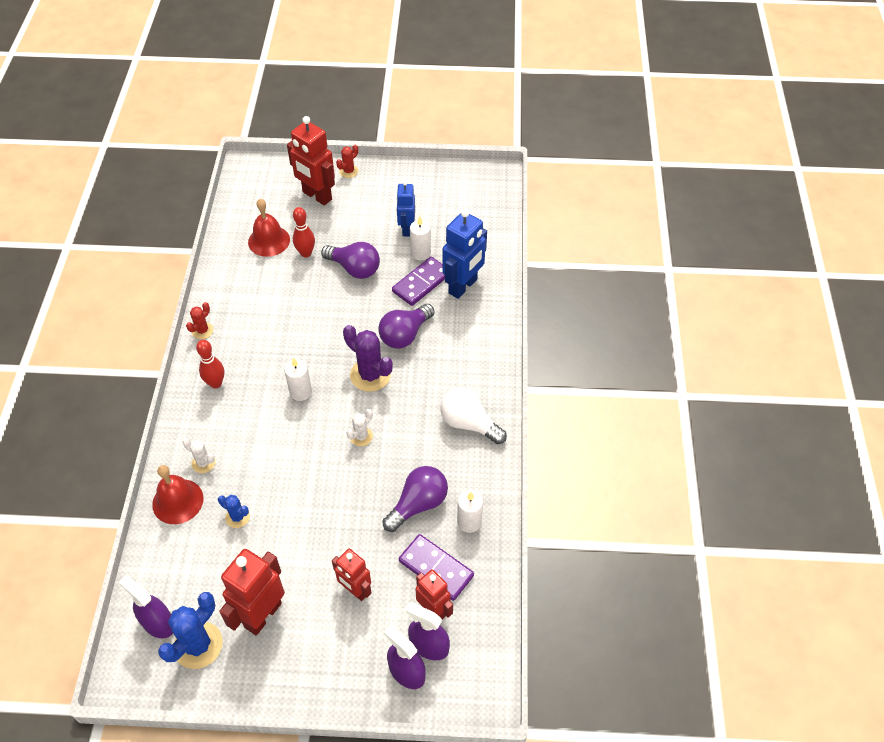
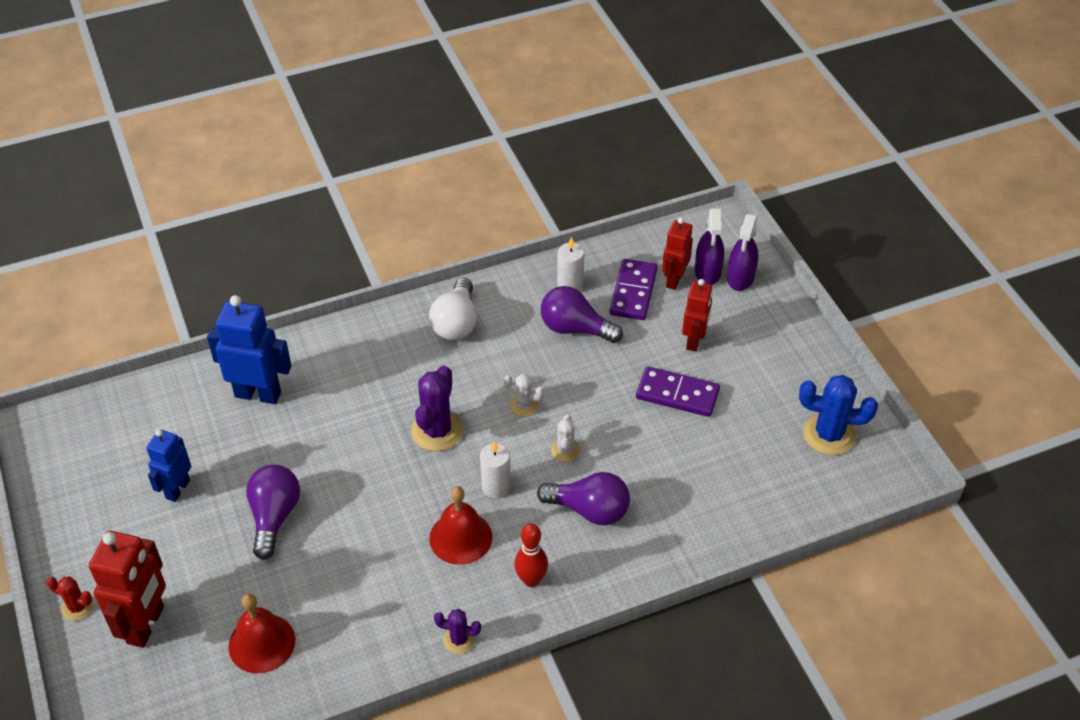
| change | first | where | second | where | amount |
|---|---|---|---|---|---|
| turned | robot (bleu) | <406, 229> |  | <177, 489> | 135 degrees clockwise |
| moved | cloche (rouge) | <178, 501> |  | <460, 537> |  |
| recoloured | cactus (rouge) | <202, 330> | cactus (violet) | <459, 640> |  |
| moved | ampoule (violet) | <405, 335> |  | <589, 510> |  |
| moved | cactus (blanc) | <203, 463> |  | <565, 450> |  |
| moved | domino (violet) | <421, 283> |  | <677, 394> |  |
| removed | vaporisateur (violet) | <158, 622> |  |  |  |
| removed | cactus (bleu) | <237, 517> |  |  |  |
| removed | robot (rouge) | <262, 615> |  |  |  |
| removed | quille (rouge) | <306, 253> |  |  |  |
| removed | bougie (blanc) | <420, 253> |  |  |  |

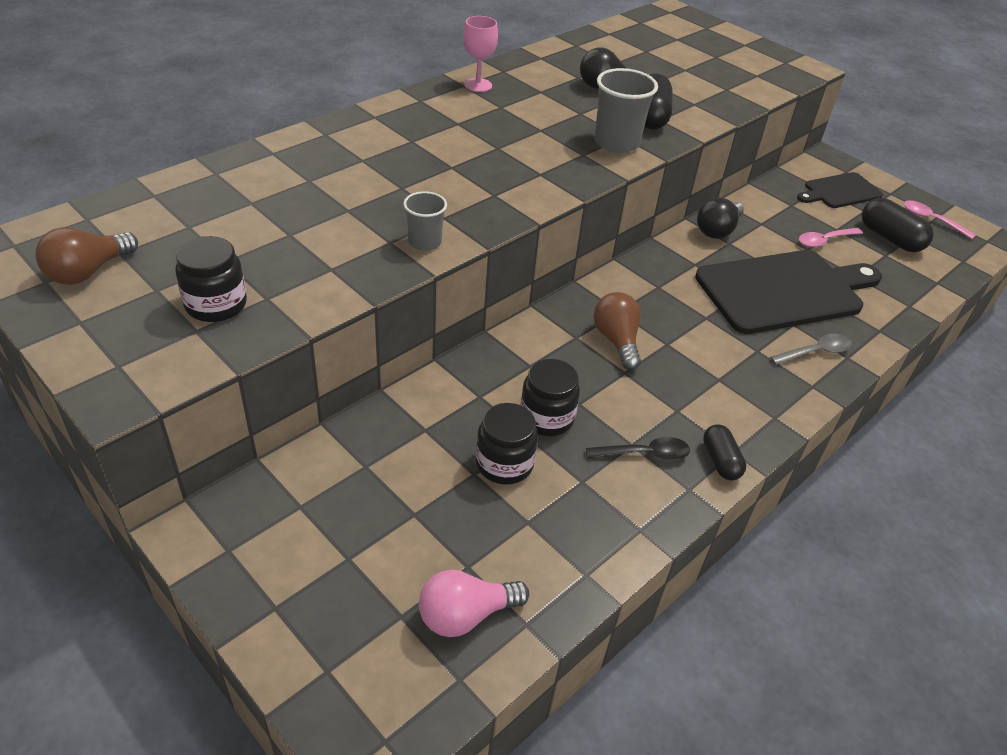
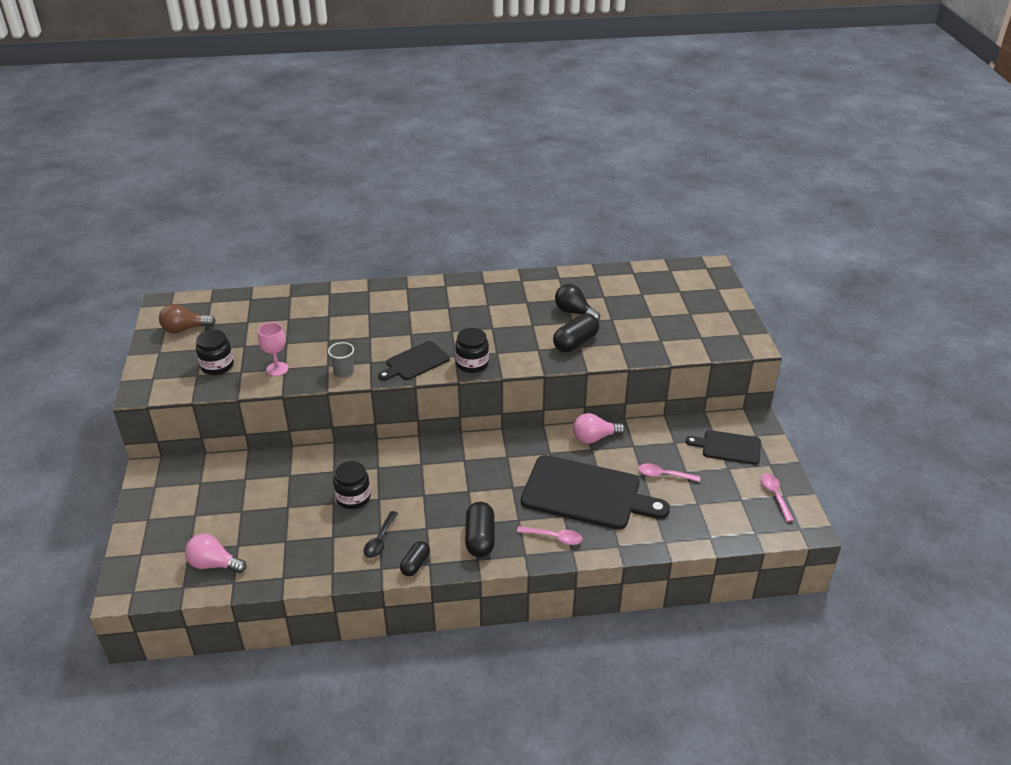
| change | first | where | second | where | amount |
|---|---|---|---|---|---|
| moved | verre à pied (rose) | <478, 85> |  | <277, 369> |  |
| turned | cuillère (noir) | <644, 454> |  | <380, 540> | 75 degrees clockwise |
| added |  |  | planche à découper (noir) | <415, 362> |  |
| moved | bocal (noir) | <504, 464> |  | <472, 364> |  |
| moved | gélule (noir) | <890, 238> |  | <480, 538> |  |
| recoloured | cuillère (gris) | <815, 352> | cuillère (rose) | <554, 537> |  |
| recoloured | ampoule (noir) | <717, 230> | ampoule (rose) | <594, 438> |  |
| removed | ampoule (marron) | <616, 340> |  |  |  |
| removed | gobelet (gris) | <616, 143> |  |  |  |

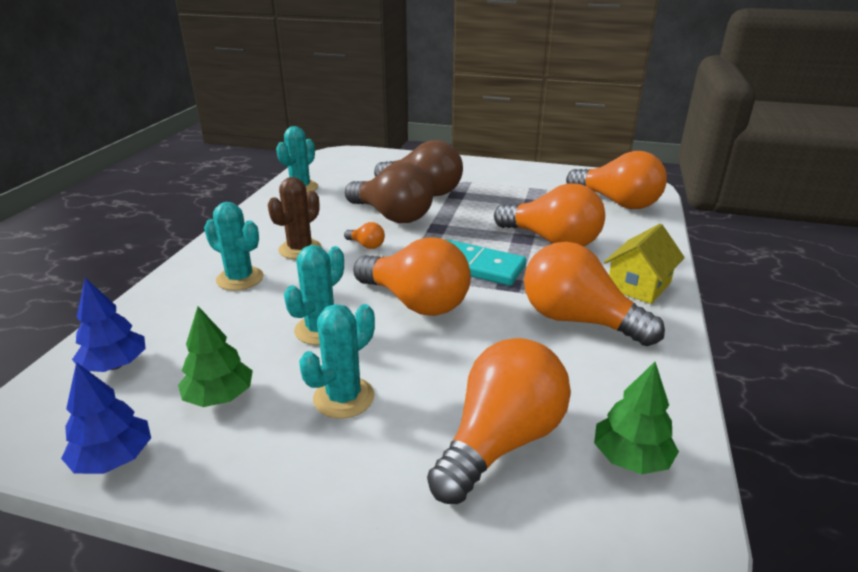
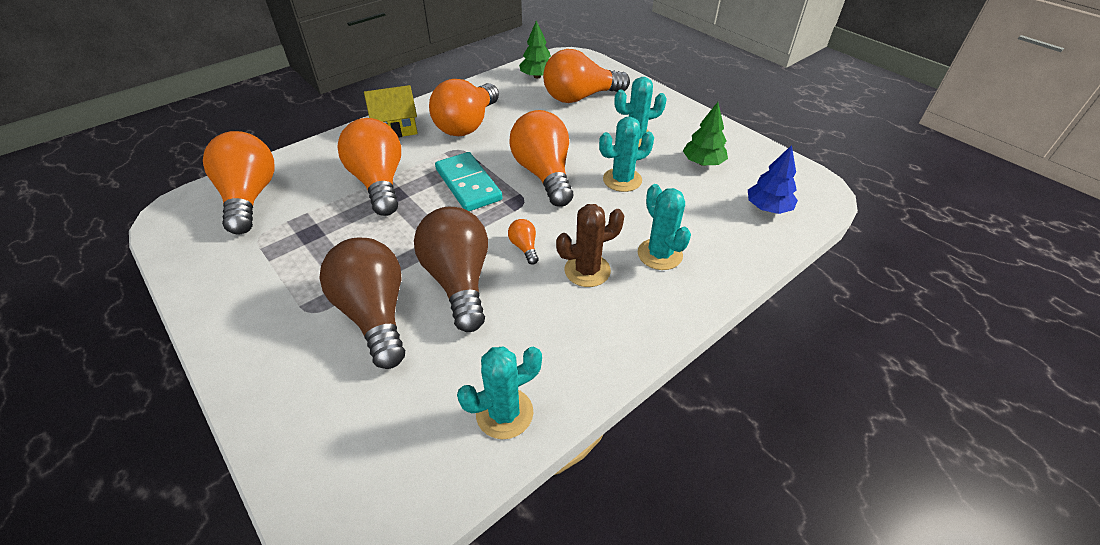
| change | first | where | second | where | amount |
|---|---|---|---|---|---|
| turned | ampoule (orange) | <578, 320> |  | <467, 125> | 45 degrees clockwise |
| removed | arbre (bleu) | <114, 459> |  |  |  |

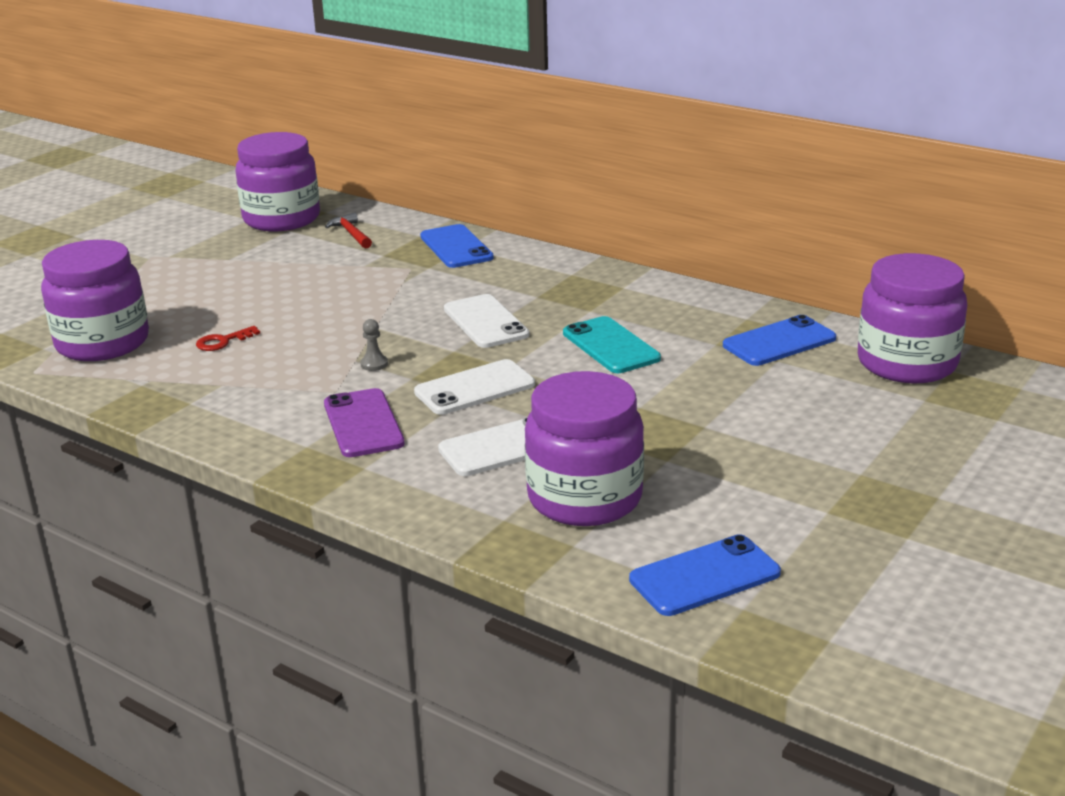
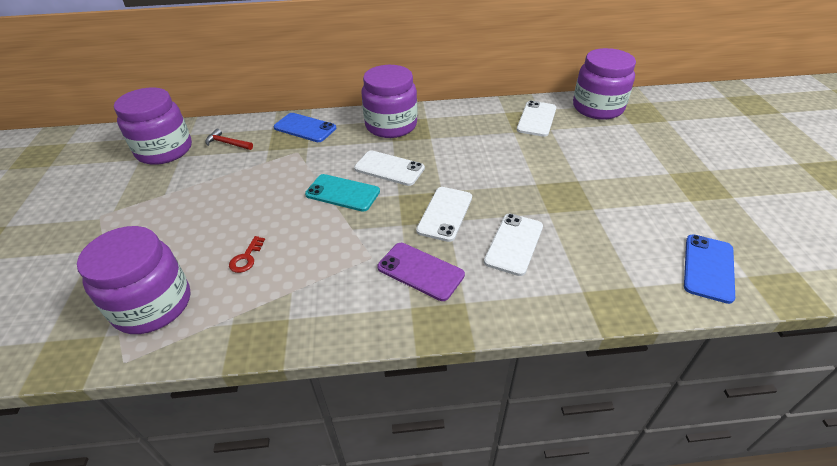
| change | first | where | second | where | amount |
|---|---|---|---|---|---|
| moved | téléphone (turquoise) | <610, 346> |  | <342, 193> |  |
| moved | bocal (violet) | <584, 498> |  | <391, 125> |  |
| recoloured | téléphone (bleu) | <779, 342> | téléphone (blanc) | <536, 119> |  |
| removed | pion (gris) | <374, 364> |  |  |  |

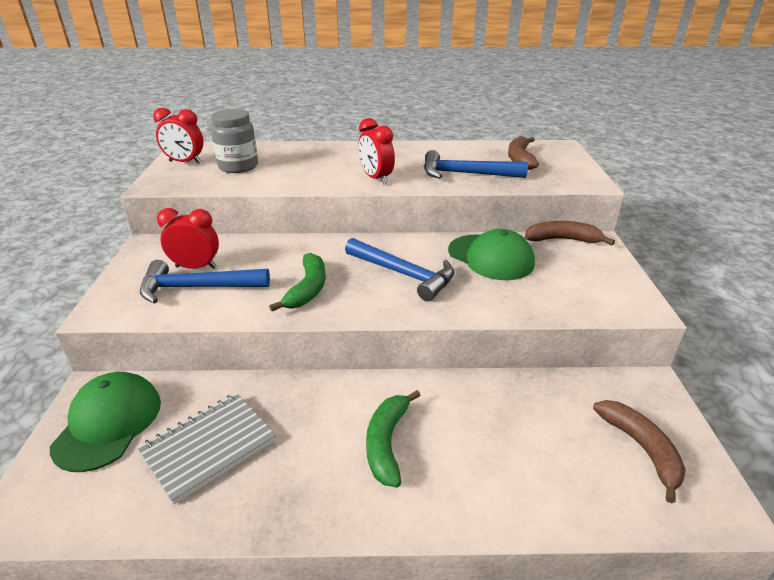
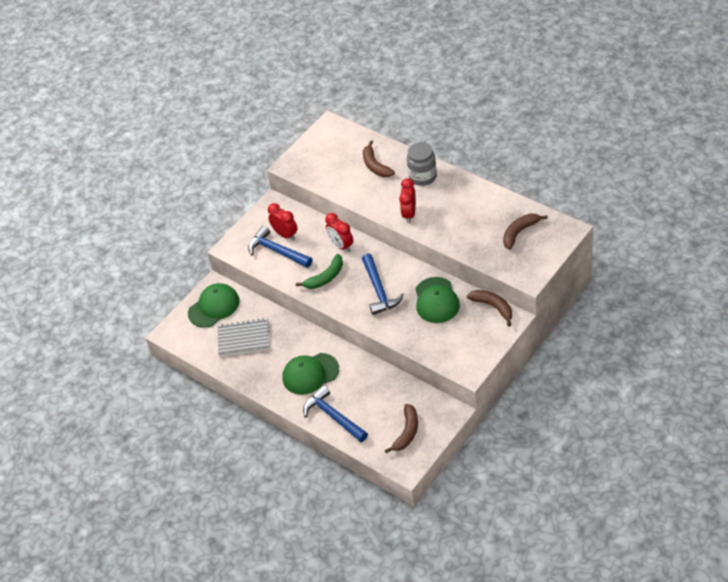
| change | first | where | second | where | amount |
|---|---|---|---|---|---|
| replaced | banane (vert) | <387, 443> | casquette (vert) | <310, 374> |  |
| moved | marteau (bleu) | <465, 174> |  | <333, 416> |  |
| moved | réveil (rouge) | <185, 162> |  | <341, 245> |  |
| added |  |  | banane (marron) | <375, 166> |  |
| moved | bocal (gris) | <238, 166> |  | <423, 177> |  |

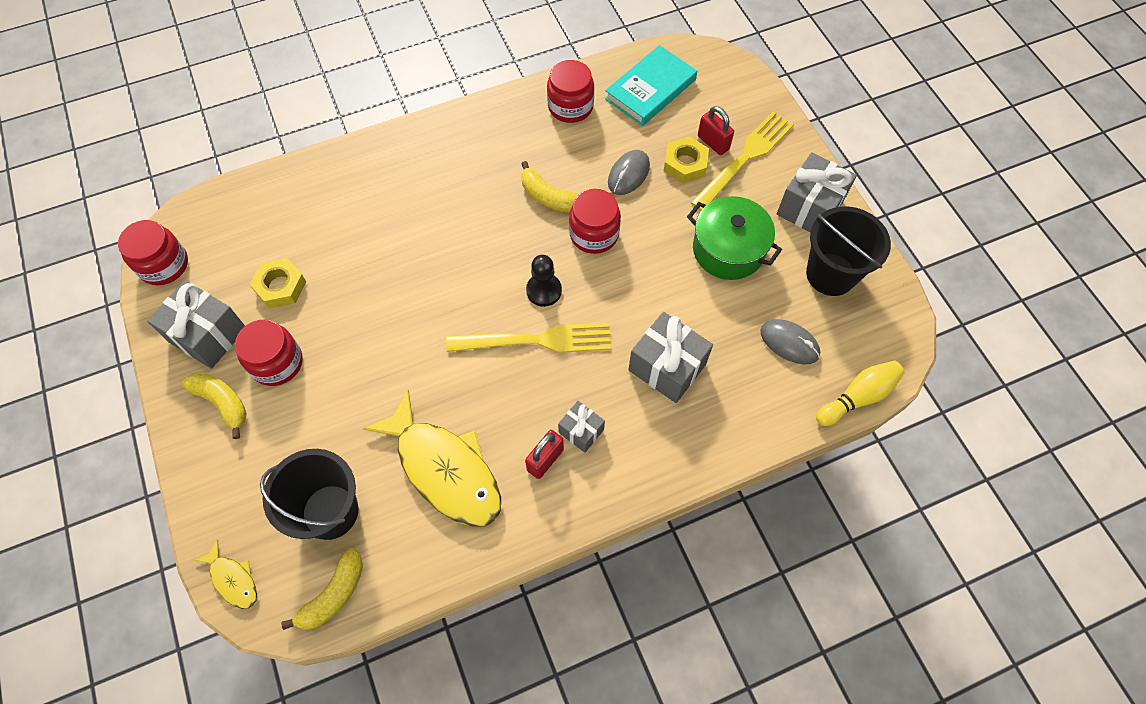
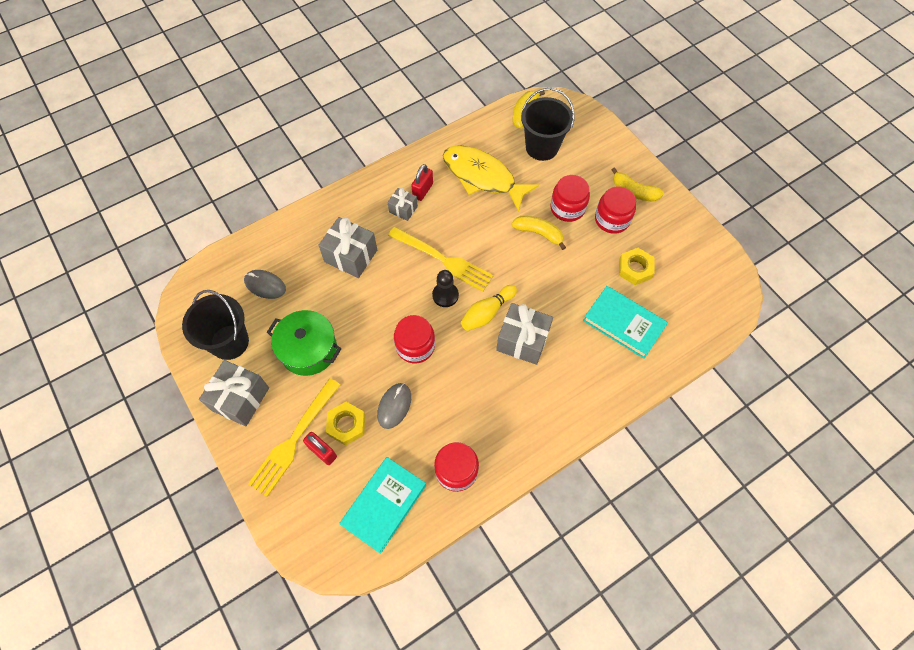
| change | first | where | second | where | amount |
|---|---|---|---|---|---|
| turned | fourchette (jaune) | <536, 340> |  | <443, 260> | 135 degrees counterclockwise |
| moved | quille (jaune) | <857, 397> |  | <487, 313> |  |
| moved | cadeau (gris) | <208, 335> |  | <522, 341> |  |
| moved | banane (jaune) | <548, 197> |  | <539, 233> |  |
| moved | bocal (rouge) | <164, 265> |  | <567, 208> |  |
| added |  |  | livre (turquoise) | <623, 323> |  |
| removed | poisson (jaune) | <233, 579> |  |  |  |

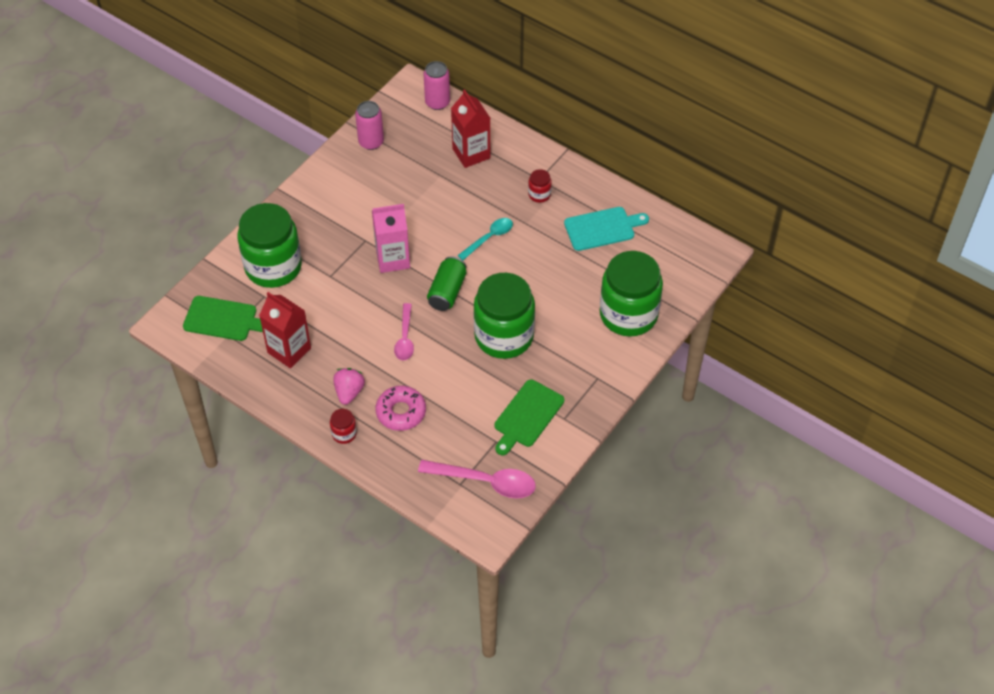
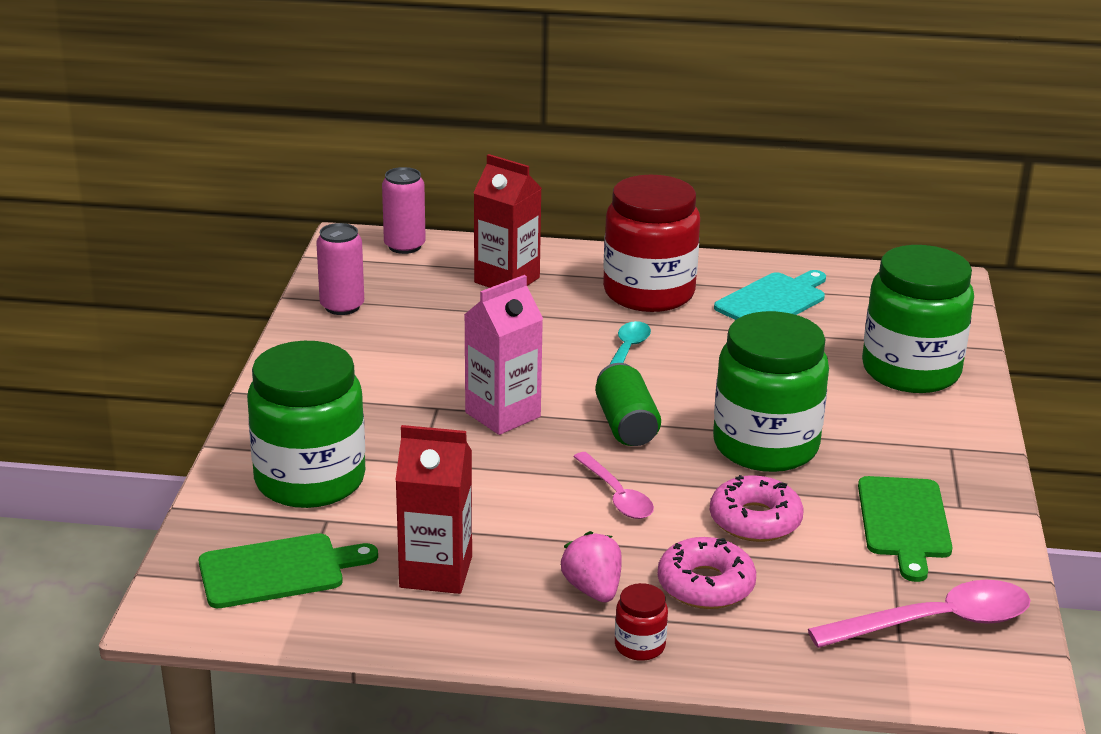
| change | first | where | second | where | amount |
|---|---|---|---|---|---|
| resized | bocal (rouge) | <539, 194> |  | <649, 293> | x2.46 |
| added |  |  | beignet (rose) | <755, 520> |  |

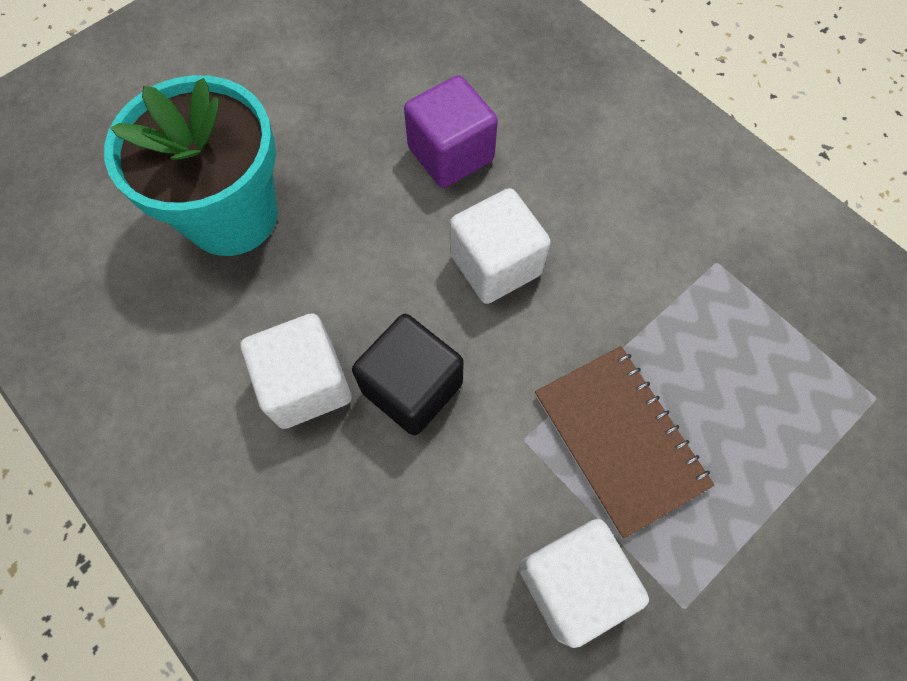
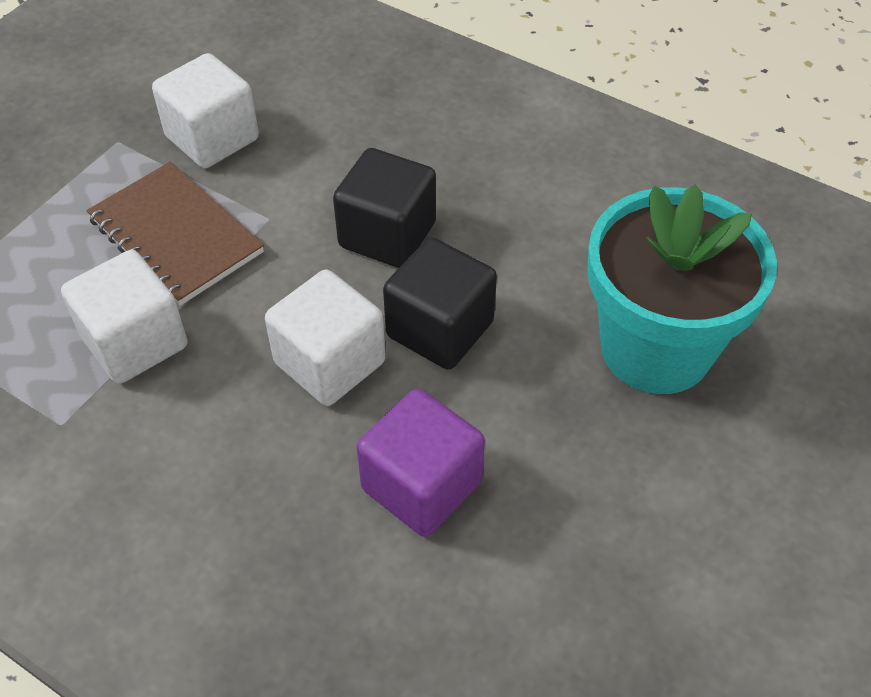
| change | first | where | second | where | amount |
|---|---|---|---|---|---|
| moved | cube (blanc) | <306, 384> |  | <135, 342> |  |
| added |  |  | cube (noir) | <440, 329> |  |

